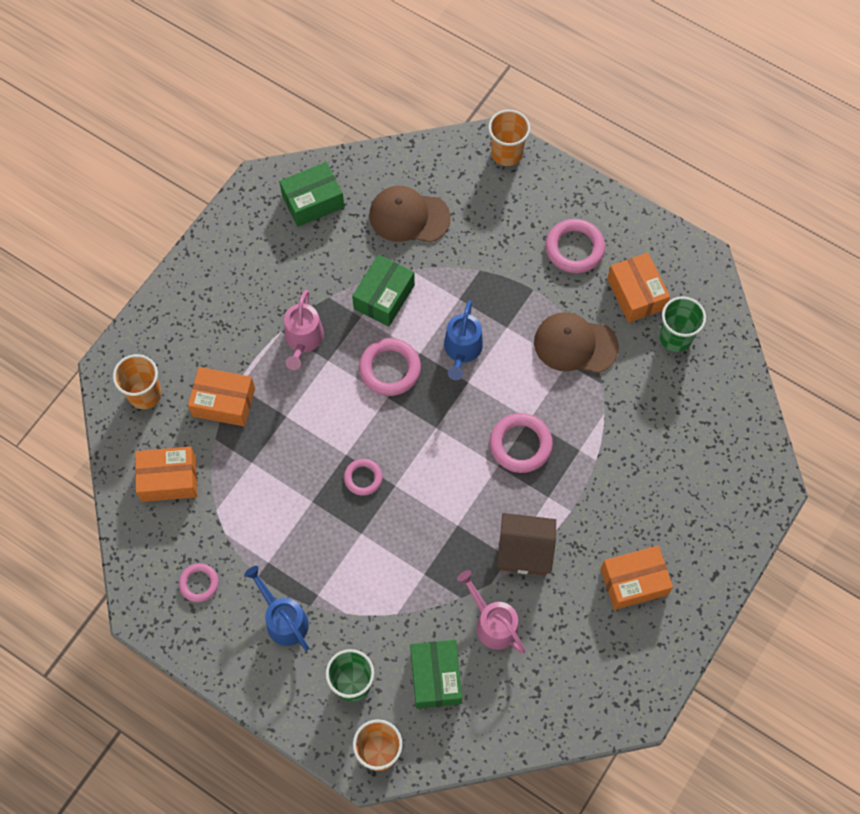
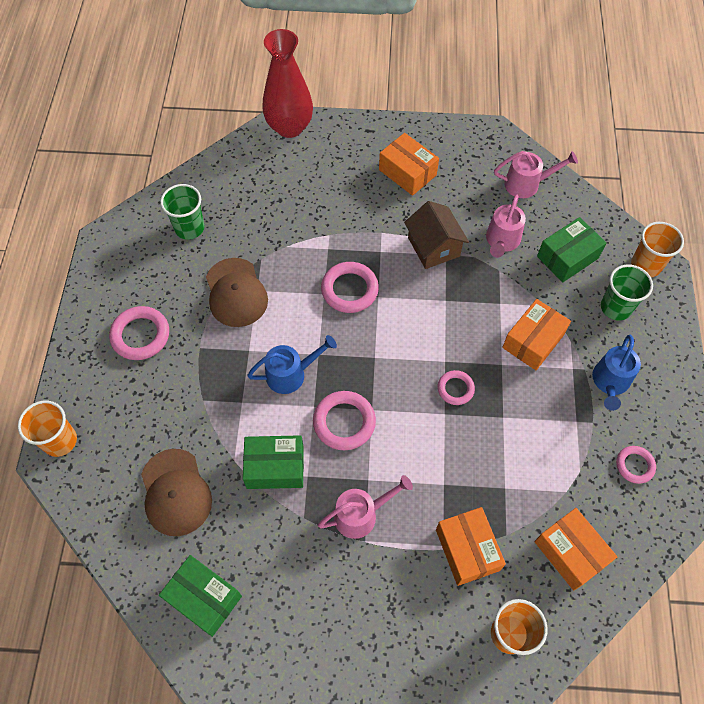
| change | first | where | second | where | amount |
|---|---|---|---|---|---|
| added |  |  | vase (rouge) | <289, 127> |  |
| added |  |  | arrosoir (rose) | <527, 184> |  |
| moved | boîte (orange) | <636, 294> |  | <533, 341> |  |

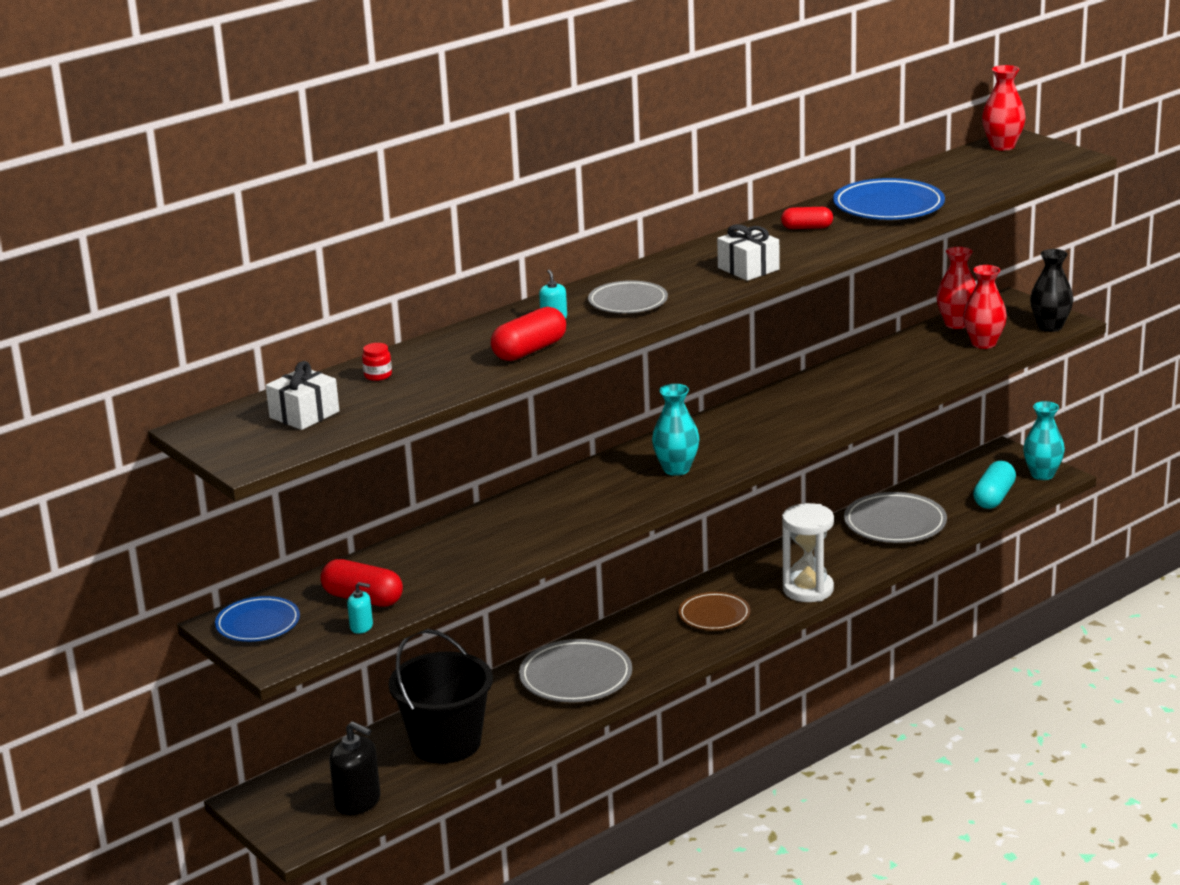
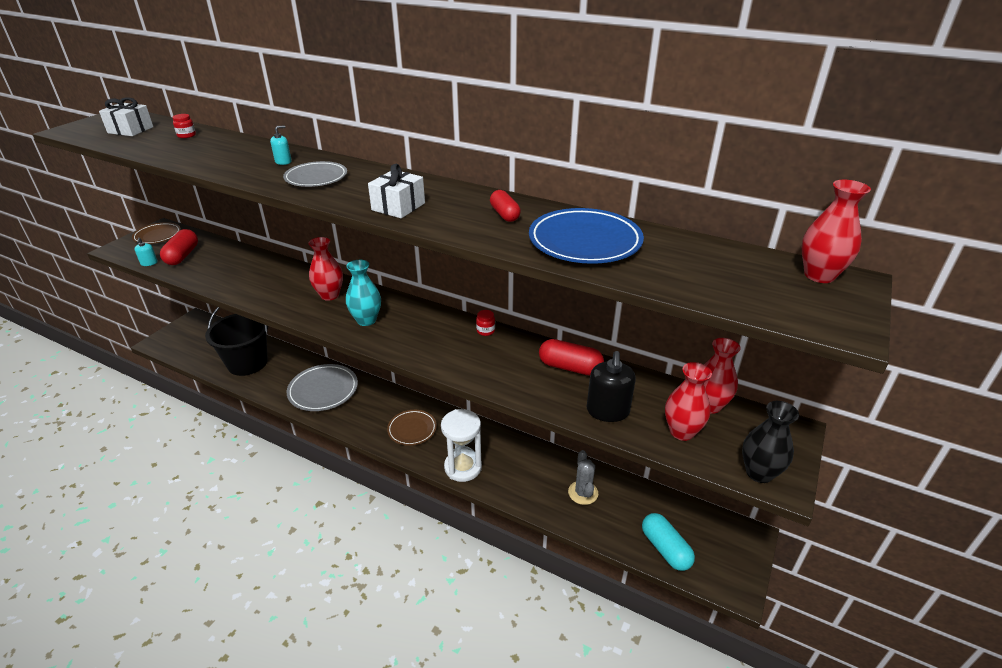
| change | first | where | second | where | amount |
|---|---|---|---|---|---|
| recoloured | assiette (bleu) | <258, 624> | assiette (marron) | <157, 236> |  |
| added |  |  | vase (rouge) | <330, 295> |  |
| added |  |  | bocal (rouge) | <485, 331> |  |
| moved | gélule (rouge) | <529, 350> |  | <570, 367> |  |
| replaced | assiette (gris) | <895, 523> | cactus (gris) | <583, 493> |  |
| moved | distributeur de savon (noir) | <358, 801> |  | <607, 411> |  |
| turned | gélule (turquoise) | <994, 497> |  | <665, 549> | 60 degrees clockwise |
| removed | vase (turquoise) | <1042, 474> |  |  |  |

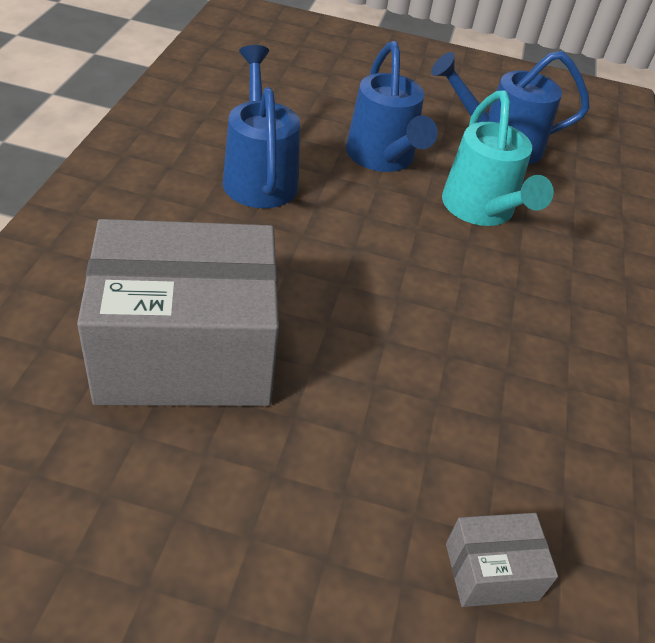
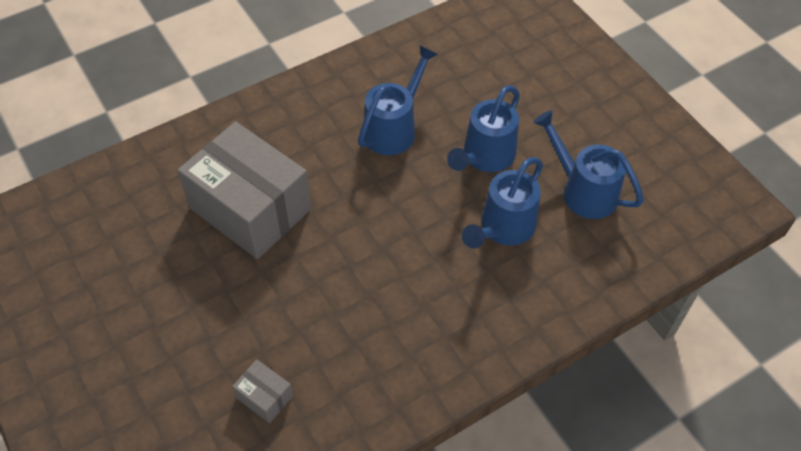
| change | first | where | second | where | amount |
|---|---|---|---|---|---|
| recoloured | arrosoir (turquoise) | <481, 210> | arrosoir (bleu) | <503, 228> |  |

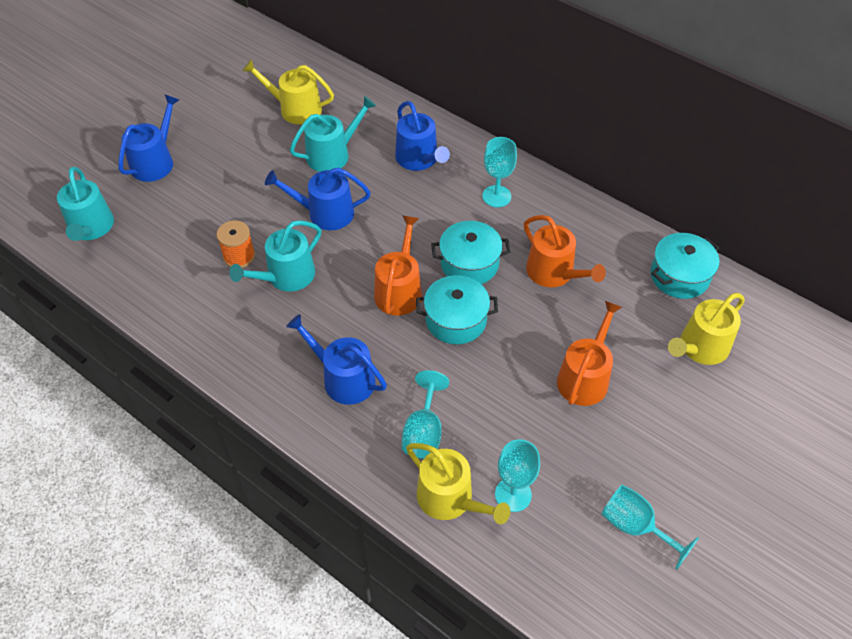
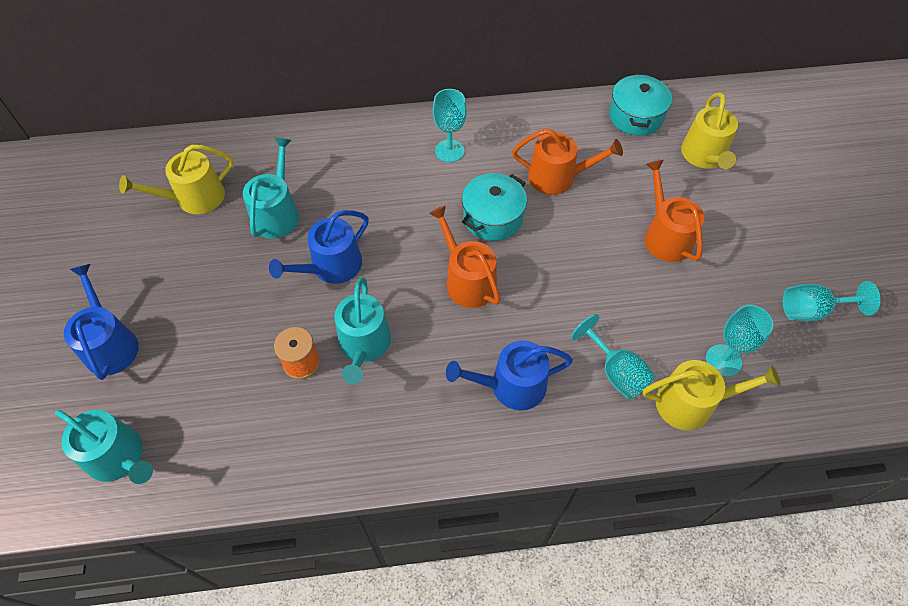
| change | first | where | second | where | amount |
|---|---|---|---|---|---|
| removed | arrosoir (bleu) | <419, 159> |  |  |  |
| removed | marmite (turquoise) | <456, 320> |  |  |  |

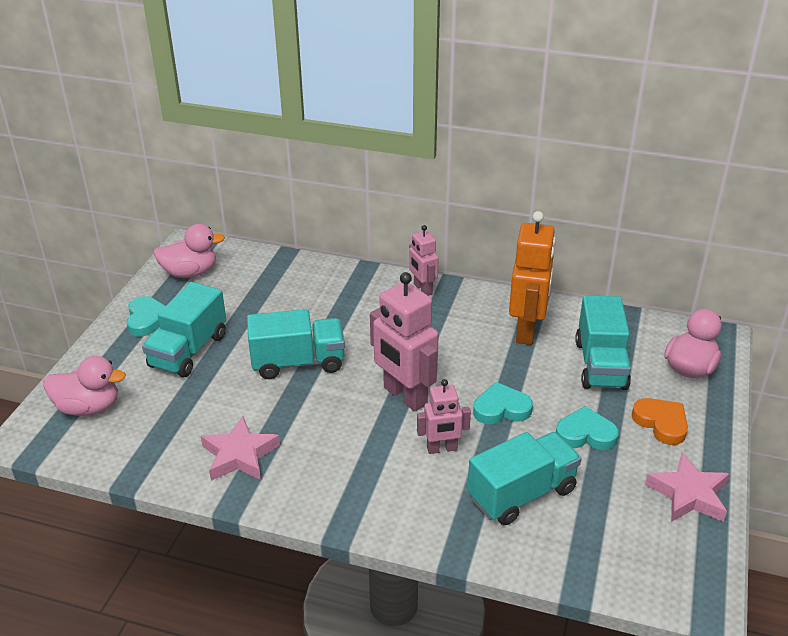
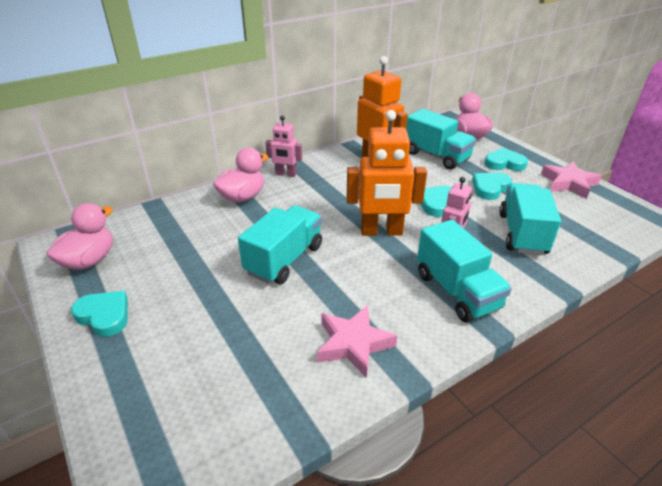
| change | first | where | second | where | amount |
|---|---|---|---|---|---|
| moved | canard (rose) | <89, 407> |  | <242, 197> |  |
| recoloured | robot (rose) | <404, 396> | robot (orange) | <381, 232> |  |
| moved | camion (turquoise) | <188, 351> |  | <457, 291> |  |
| recoloured | cœur (orange) | <661, 423> | cœur (turquoise) | <504, 163> |  |

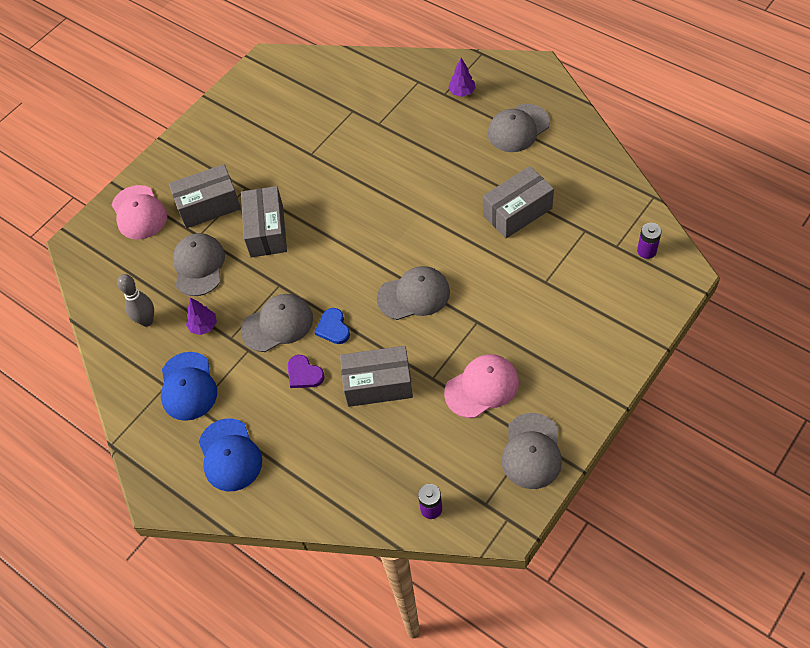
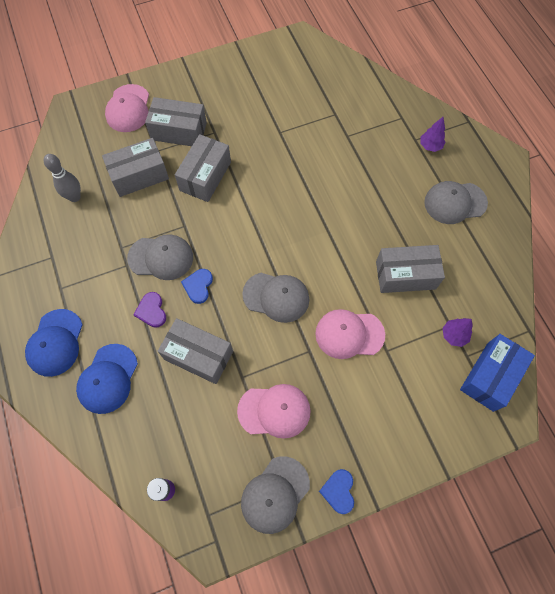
| change | first | where | second | where | amount |
|---|---|---|---|---|---|
| moved | casquette (bleu) | <188, 386> |  | <108, 378> |  |
| replaced | casquette (gris) | <199, 266> | boîte (gris) | <139, 175> |  |
| added |  |  | casquette (rose) | <349, 334> |  |
| added |  |  | cœur (bleu) | <338, 491> |  |
| moved | arbre (violet) | <203, 326> |  | <454, 335> |  |
| replaced | pile (violet) | <646, 251> | boîte (bleu) | <490, 376> |  |

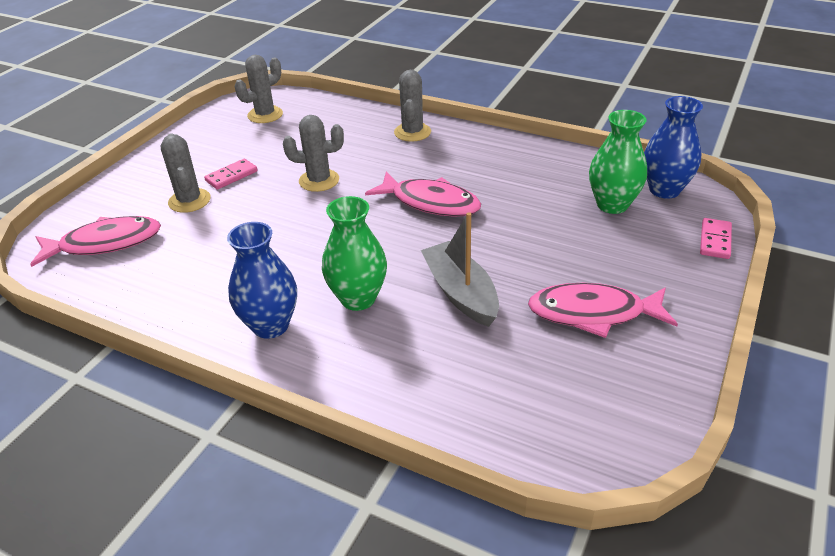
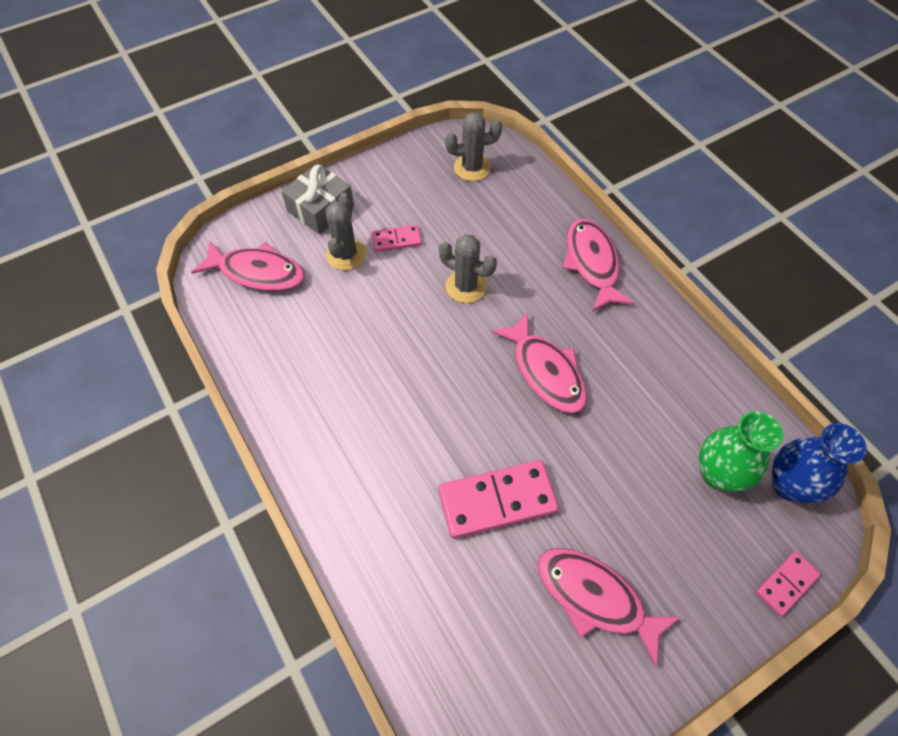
| change | first | where | second | where | amount |
|---|---|---|---|---|---|
| added |  |  | cadeau (gris) | <320, 208> |  |
| replaced | bateau (gris) | <460, 293> | domino (rose) | <497, 501> |  |
| replaced | cactus (gris) | <412, 132> | poisson (rose) | <592, 263> |  |
| removed | vase (bleu) | <270, 325> |  |  |  |
| removed | vase (vert) | <358, 298> |  |  |  |

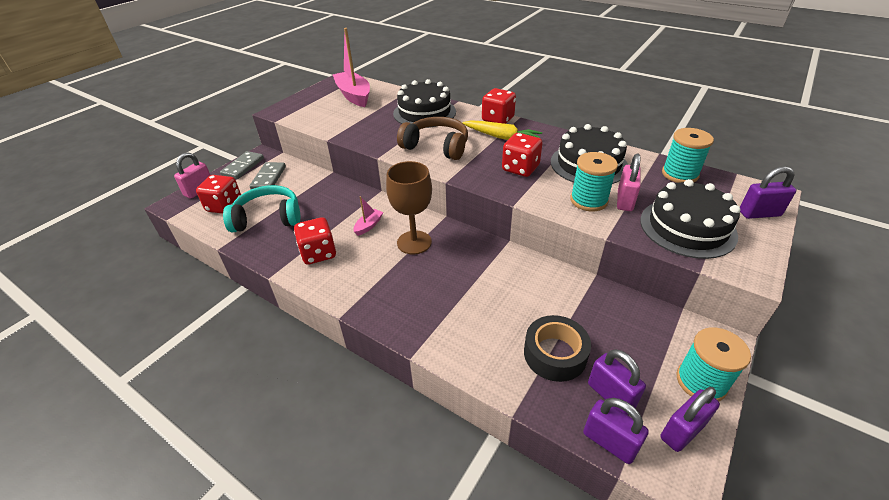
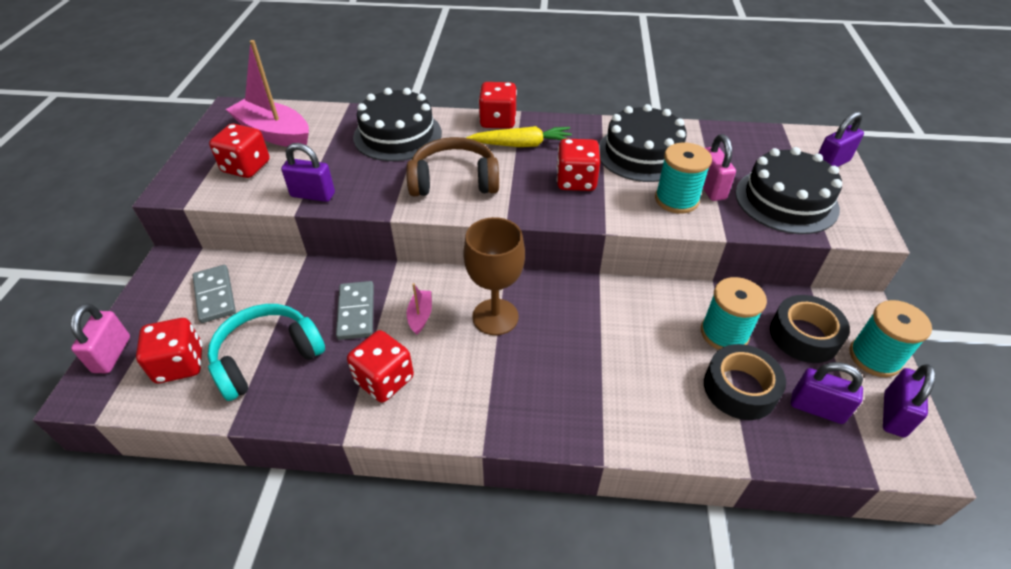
| change | first | where | second | where | amount |
|---|---|---|---|---|---|
| added |  |  | dé (rouge) | <246, 167> |  |
| moved | cadenas (violet) | <609, 442> |  | <313, 195> |  |
| moved | domino (gris) | <243, 167> |  | <356, 312> |  |
| moved | bobine (turquoise) | <679, 174> |  | <724, 333> |  |
| added |  |  | ruban adhésif (noir) | <804, 336> |  |

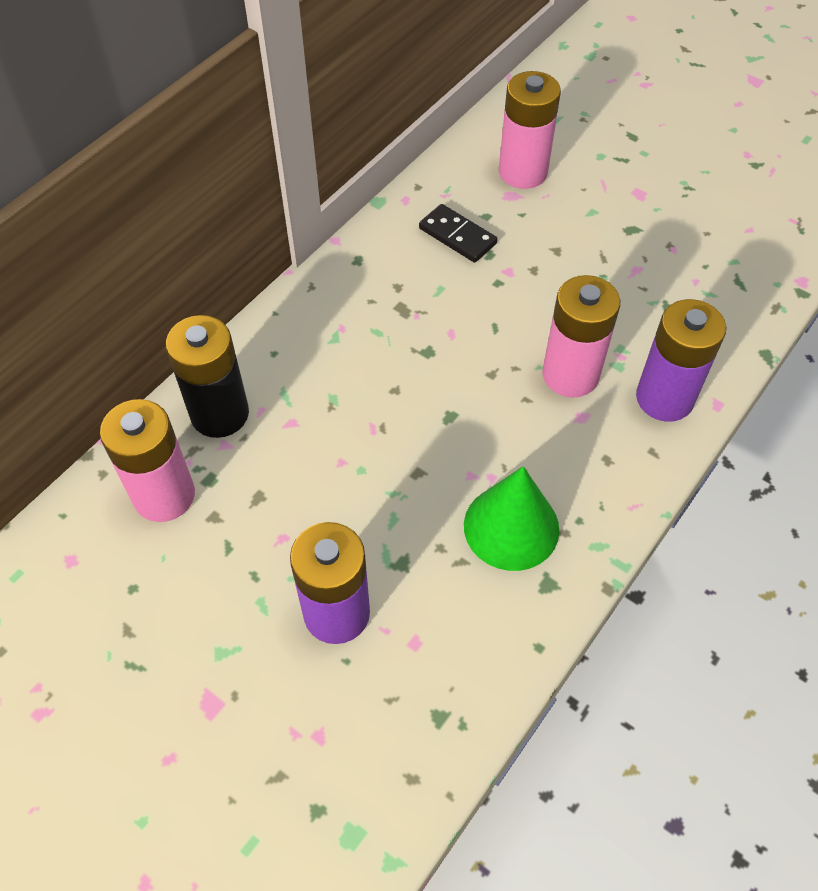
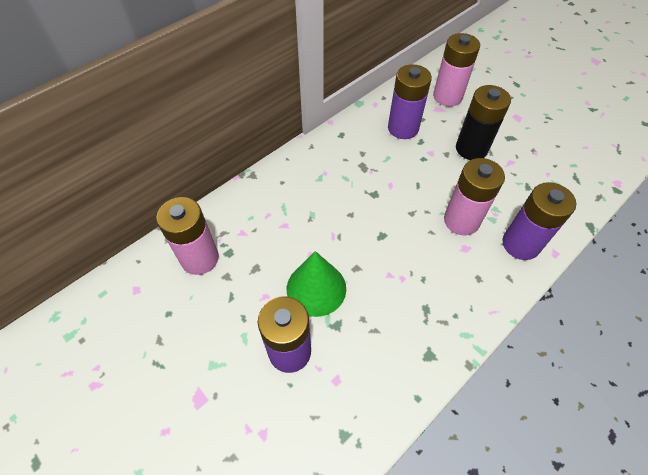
| change | first | where | second | where | amount |
|---|---|---|---|---|---|
| moved | cône (vert) | <511, 527> |  | <316, 288> |  |
| replaced | domino (noir) | <457, 236> | pile (violet) | <403, 128> |  |
| moved | pile (noir) | <219, 414> |  | <471, 149> |  |

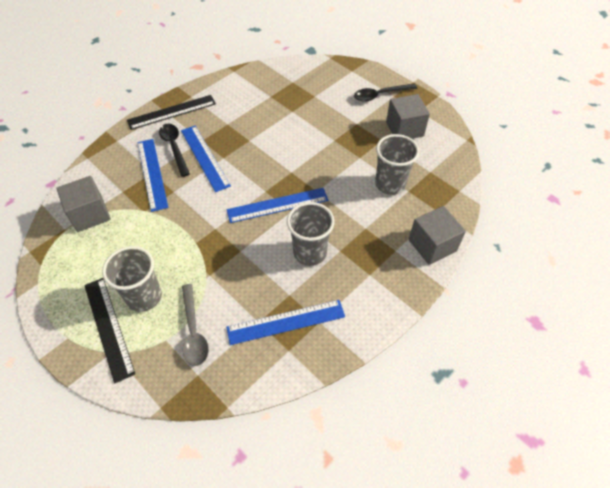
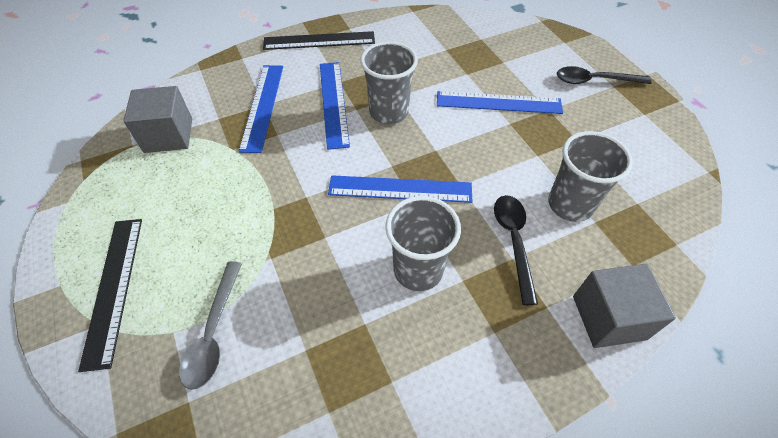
| change | first | where | second | where | amount |
|---|---|---|---|---|---|
| moved | gobelet (gris) | <144, 297> |  | <389, 112> |  |
| moved | règle (bleu) | <286, 322> |  | <498, 103> |  |
| moved | cuillère (noir) | <174, 147> |  | <513, 241> |  |
| removed | cube (gris) | <404, 129> |  |  |  |

